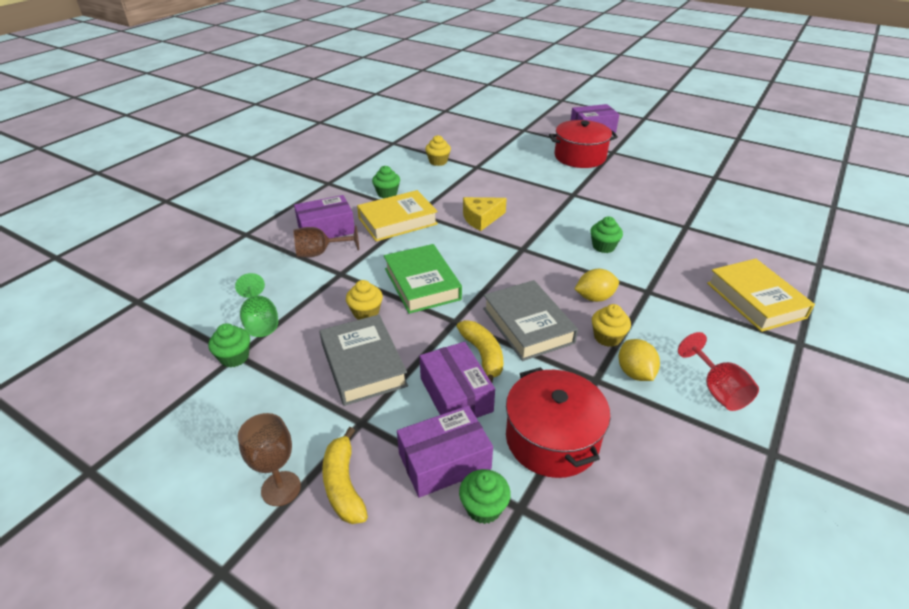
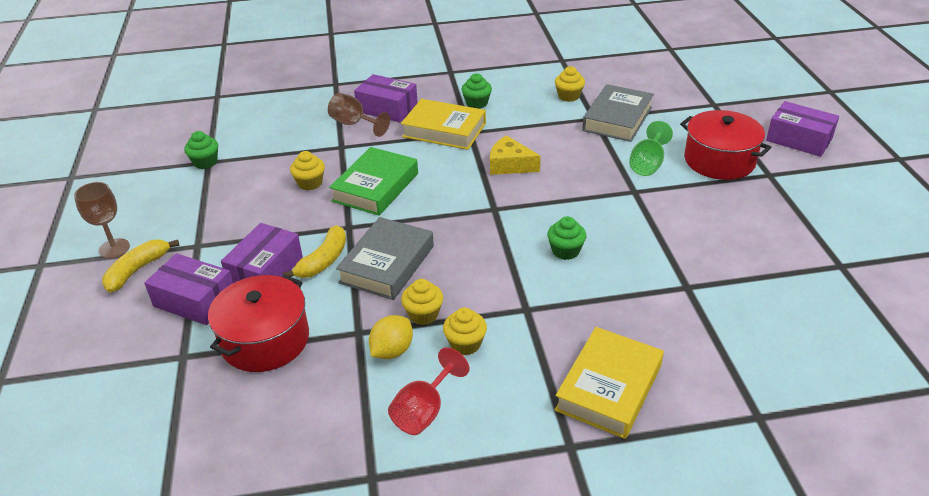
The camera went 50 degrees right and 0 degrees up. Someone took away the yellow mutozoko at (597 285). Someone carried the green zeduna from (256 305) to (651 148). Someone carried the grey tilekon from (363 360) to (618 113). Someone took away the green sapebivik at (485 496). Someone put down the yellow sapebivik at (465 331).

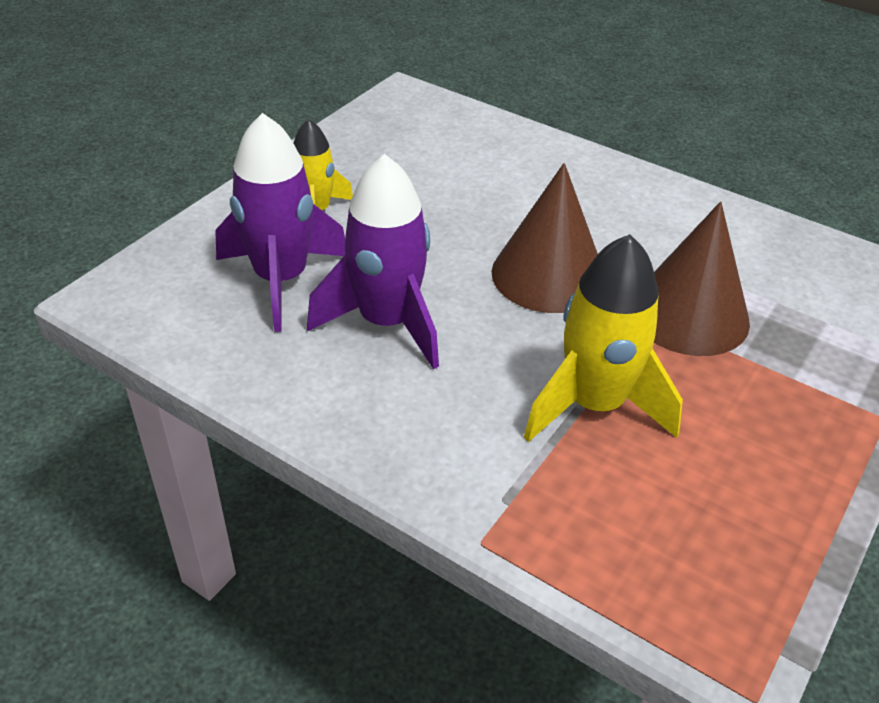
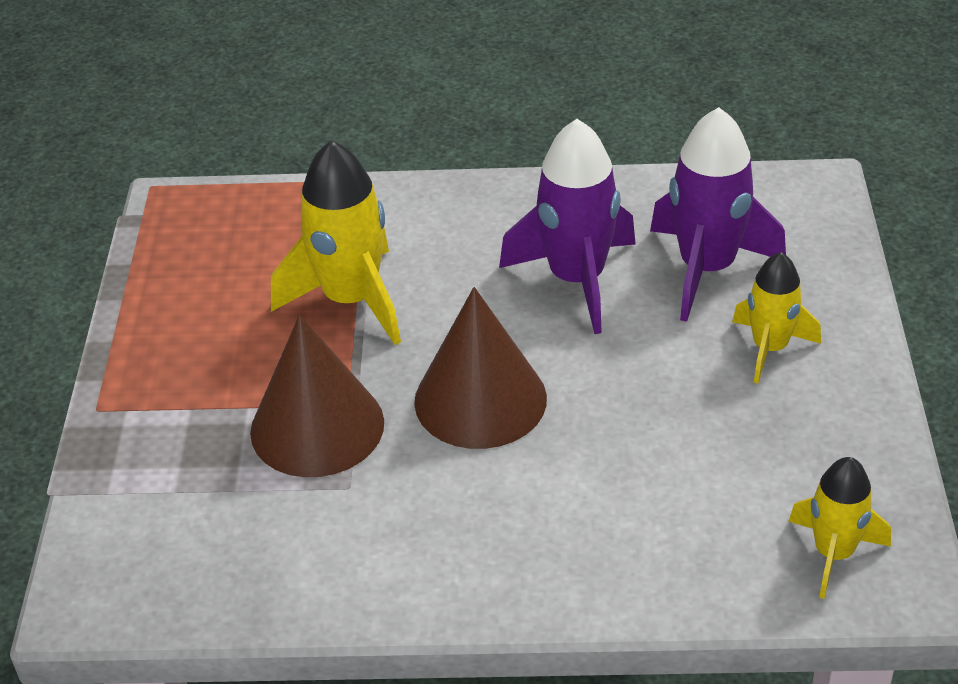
The camera went 150 degrees right and 0 degrees up. Someone put down the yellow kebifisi at (840 528).

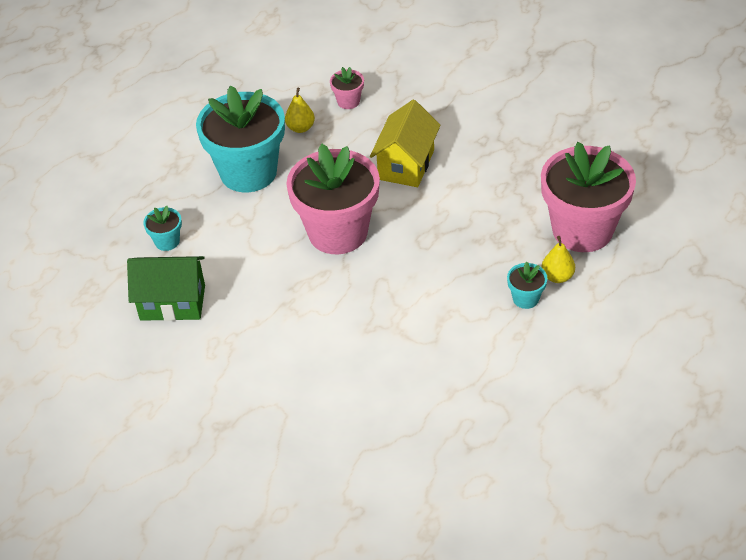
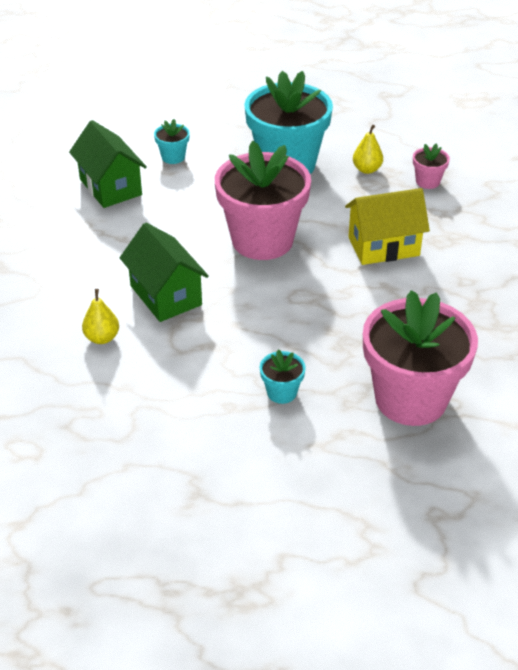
The camera went 55 degrees right and 5 degrees down. Someone carried the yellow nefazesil from (558 259) to (100 316). Someone put down the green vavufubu at (164 272).

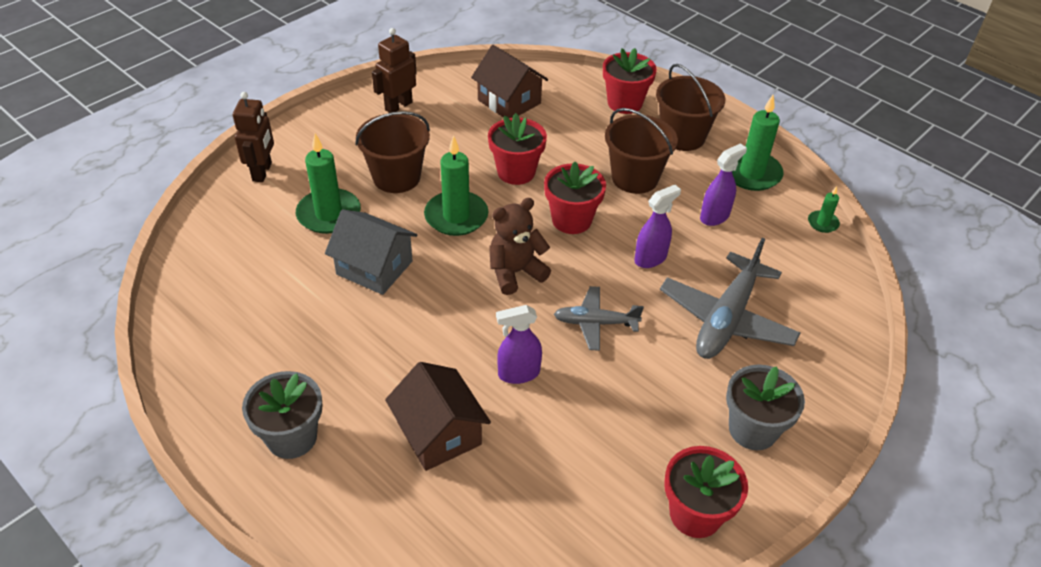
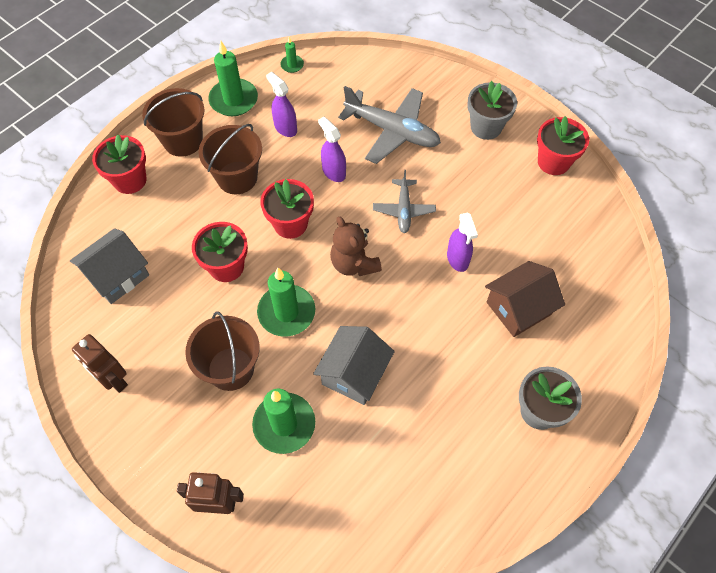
The camera went 90 degrees left and 15 degrees up. Someone repainted the brown vavufubu at (509 81), which became the grey vavufubu at (109 266).

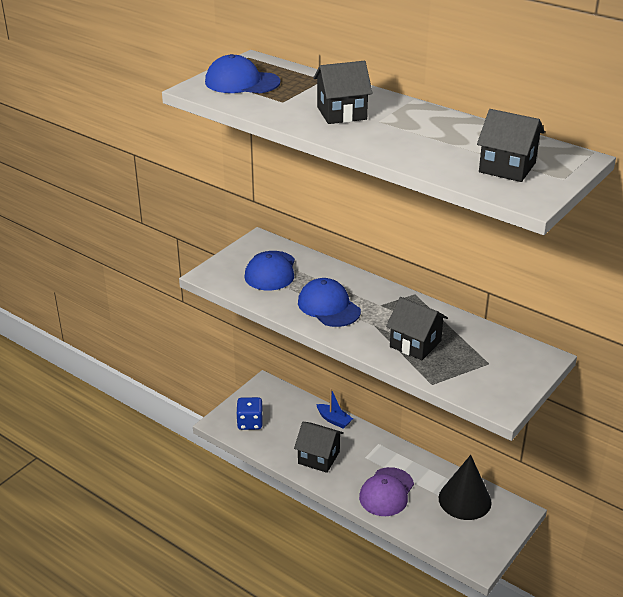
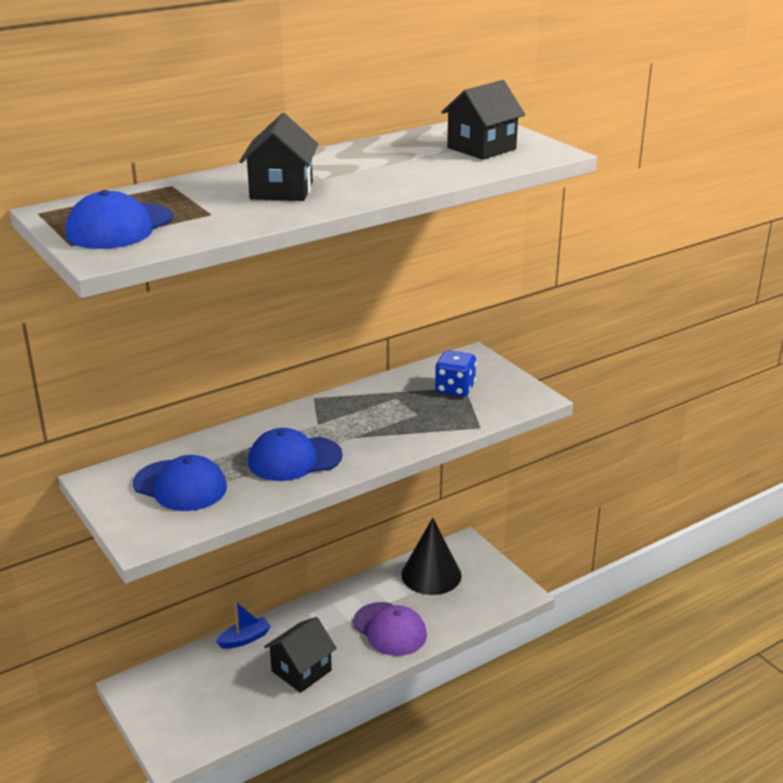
The camera went 70 degrees left and 5 degrees down. Someone took away the black vavufubu at (417 328). Someone carried the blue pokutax from (249 413) to (455 373).

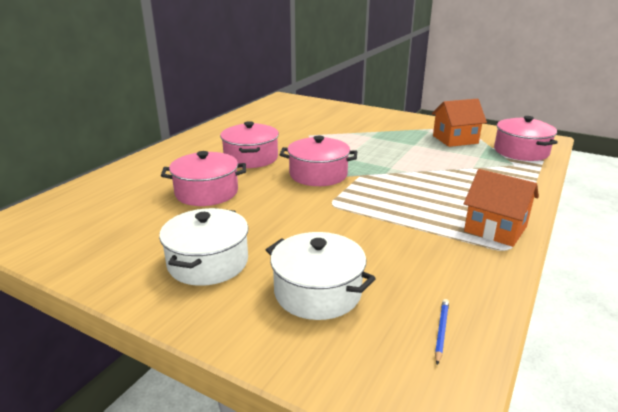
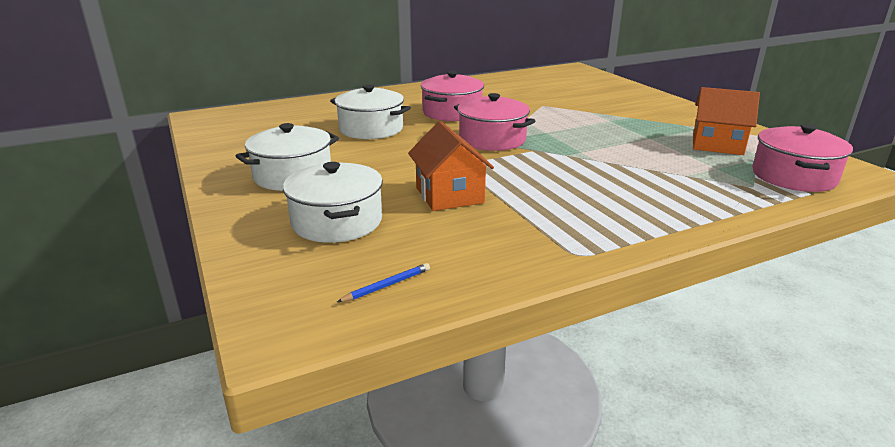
The camera went 35 degrees right and 0 degrees up. Someone repainted the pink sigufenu at (203 178), which became the white sigufenu at (370 111). Someone carried the orange vavufubu from (501 208) to (451 166).

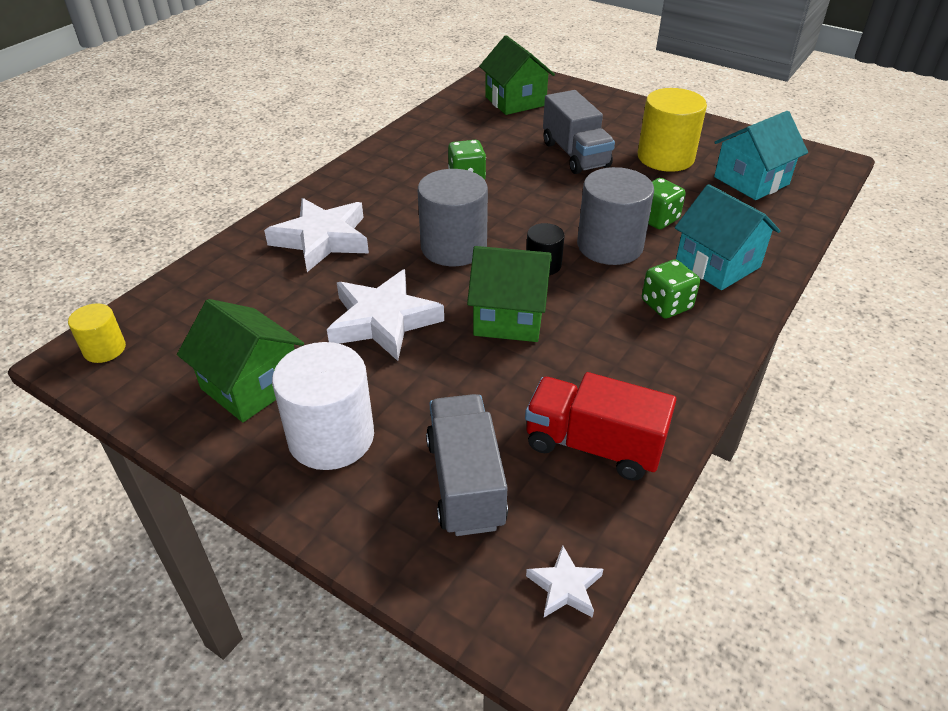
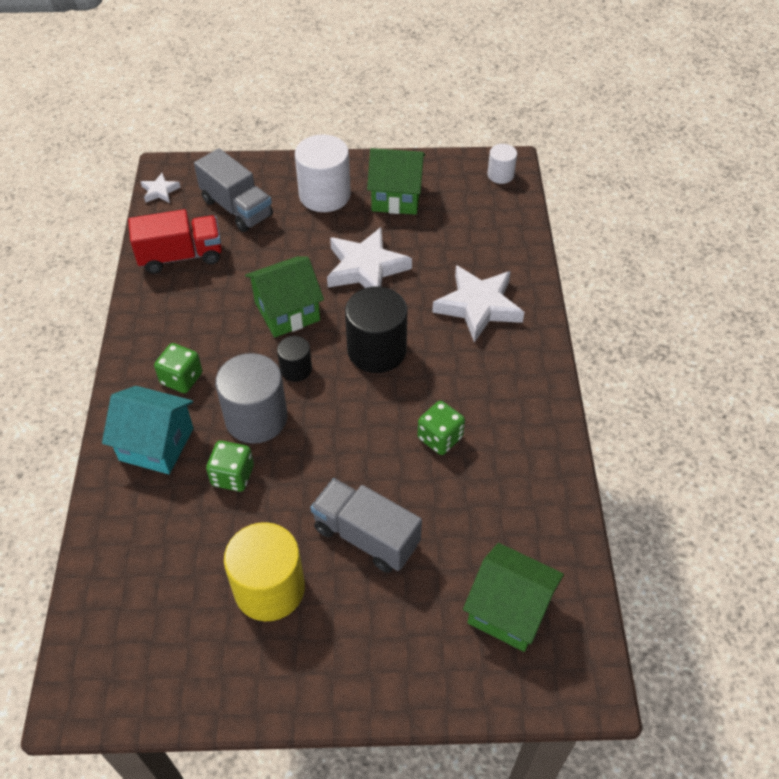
The camera went 145 degrees right and 10 degrees up. Someone took away the turquoise vavufubu at (761 155). Someone repainted the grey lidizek at (453 217), which became the black lidizek at (376 329). Someone repainted the yellow lidizek at (97 333), which became the white lidizek at (502 164).

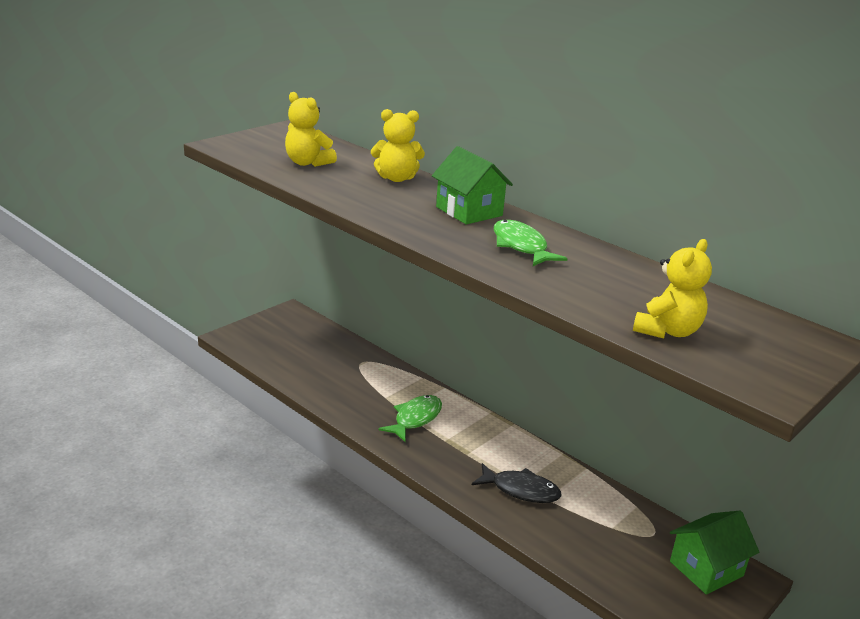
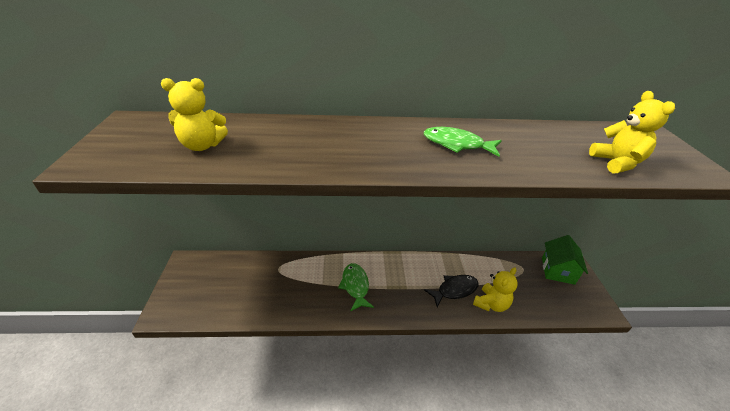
The camera went 45 degrees left and 10 degrees up. Someone carried the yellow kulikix from (398 145) to (495 289). Someone took away the green vavufubu at (472 185).

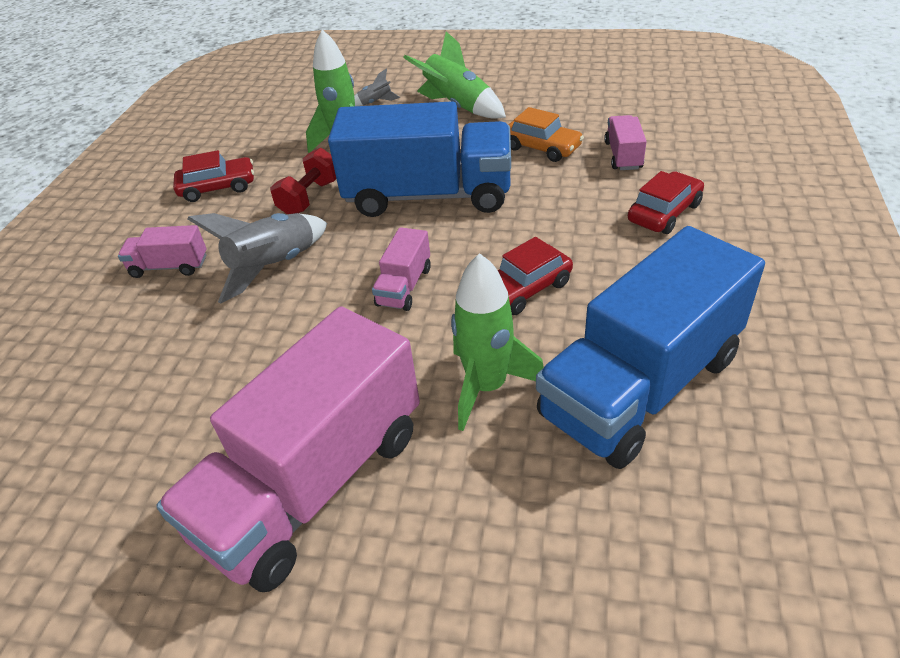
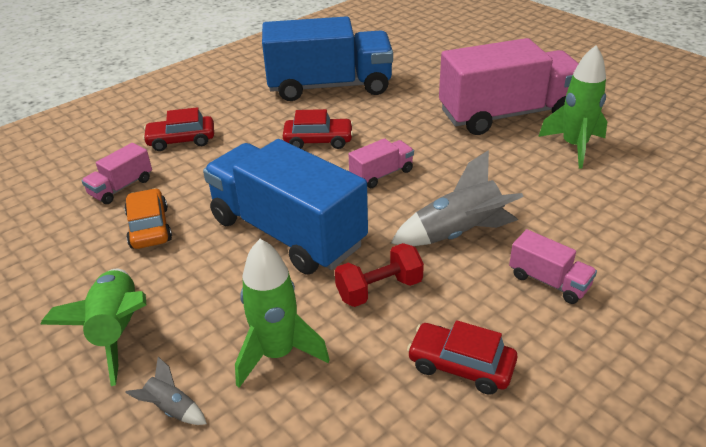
The camera went 145 degrees left and 5 degrees down. Someone carried the green kebifisi from (497 342) to (572 106).

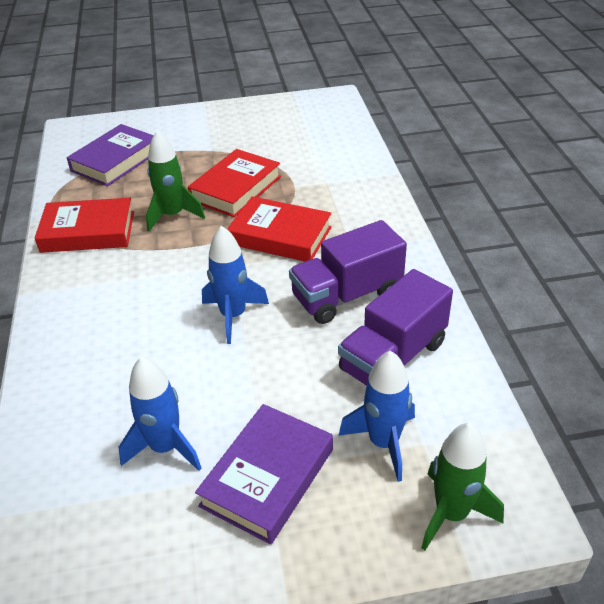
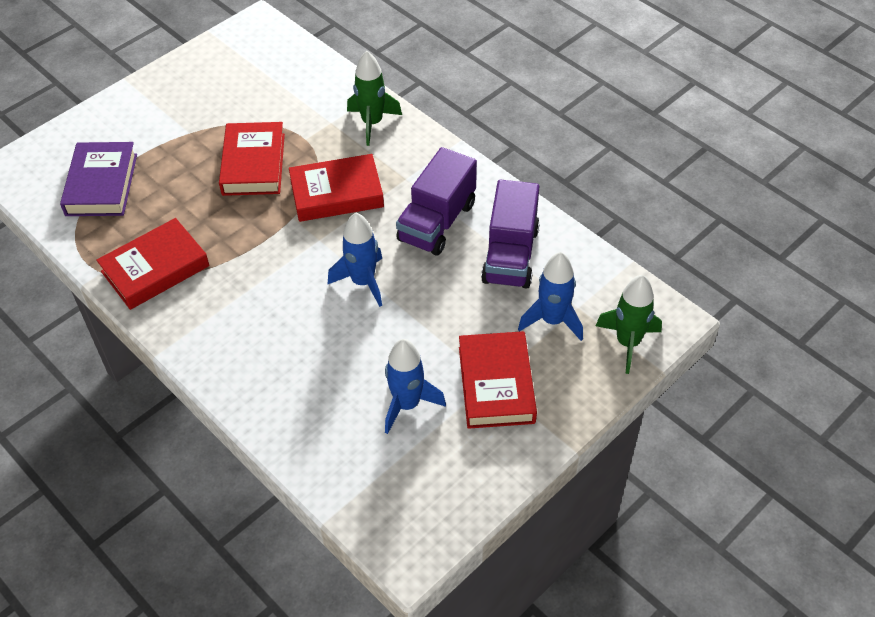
The camera went 35 degrees left and 10 degrees up. Someone carried the green kebifisi from (175 181) to (374 98). Someone repainted the purple tilekon at (264 474), which became the red tilekon at (498 380).

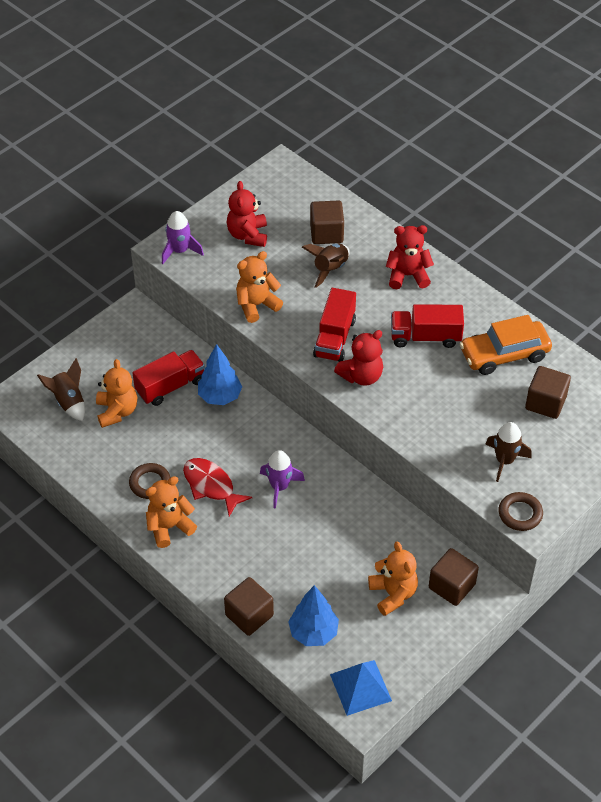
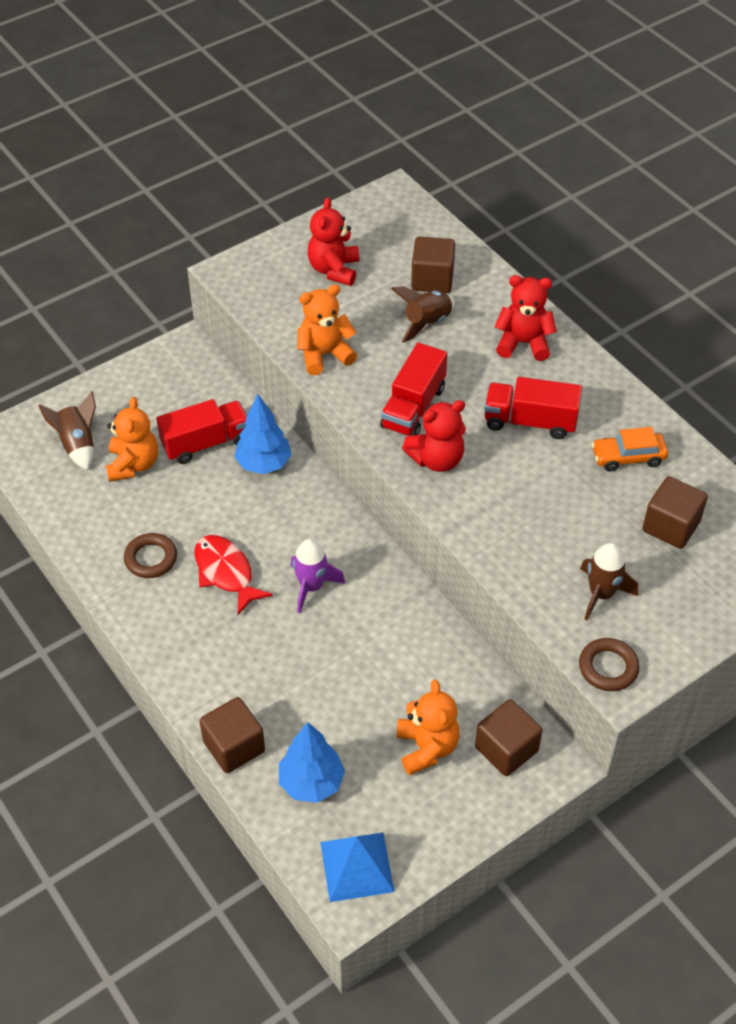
The camera went 10 degrees right and 0 degrees up. Someone took away the purple kebifisi at (183 237). Someone scaled the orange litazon at (506 345) by 0.63. Someone took away the orange kulikix at (171 512).

